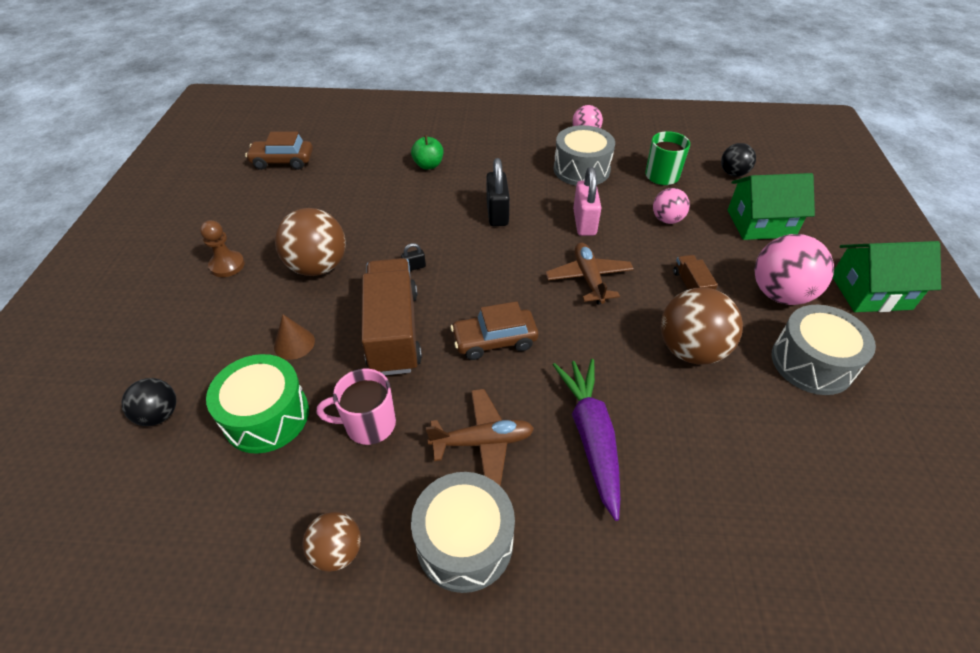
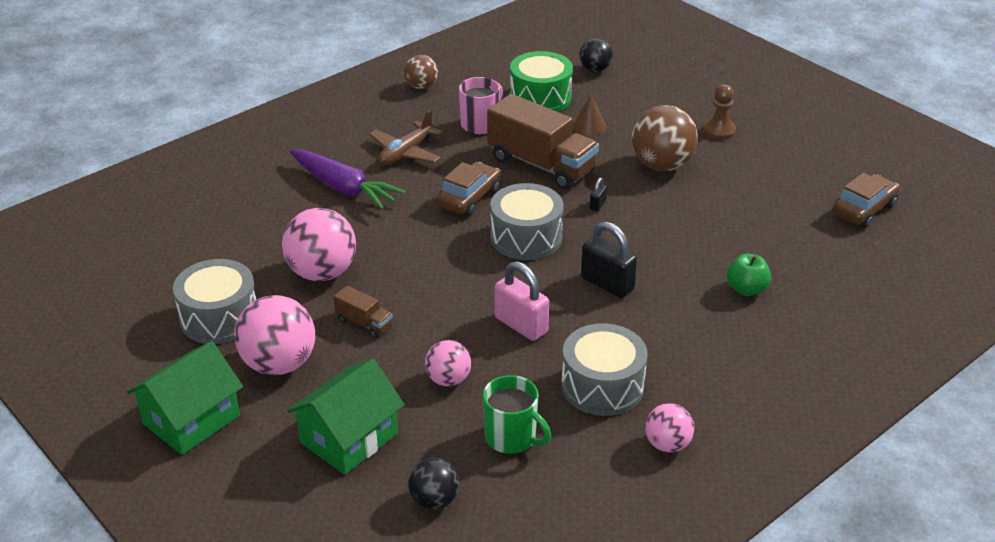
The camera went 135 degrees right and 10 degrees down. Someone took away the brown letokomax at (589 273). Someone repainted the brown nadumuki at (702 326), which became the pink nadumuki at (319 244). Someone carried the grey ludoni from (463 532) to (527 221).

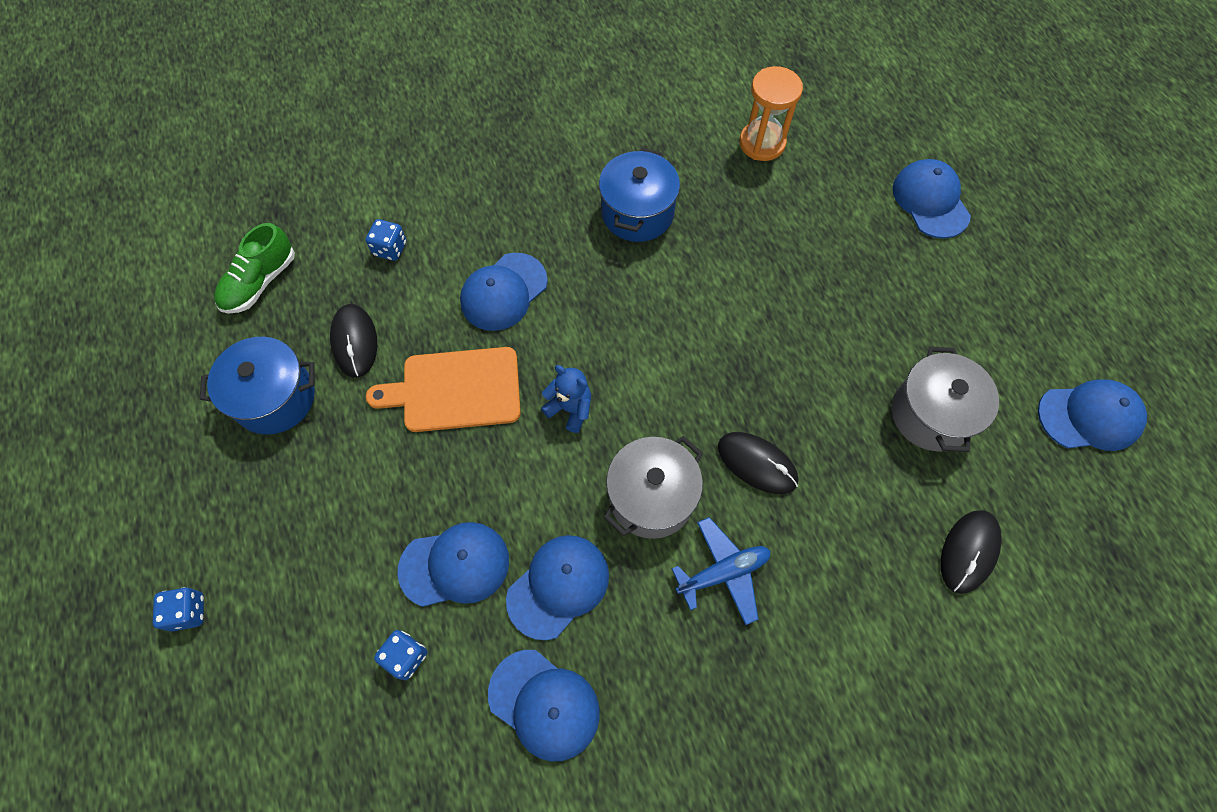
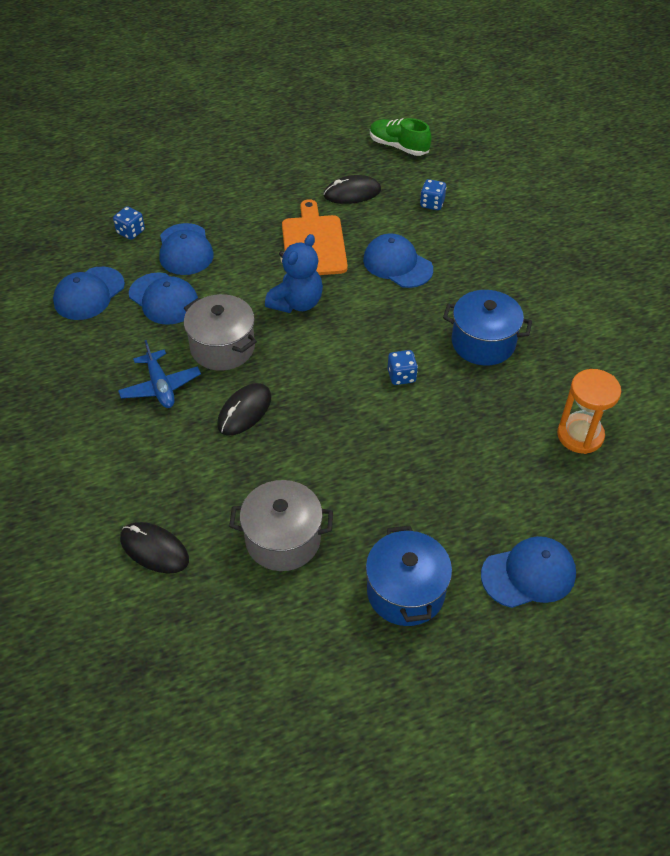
The camera went 90 degrees right and 15 degrees down. Someone carried the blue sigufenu from (257 386) to (409 575). Someone scaled the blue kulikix at (566 399) by 1.50. Someone took away the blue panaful at (1092 415). Someone carried the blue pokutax from (178 609) to (403 367).

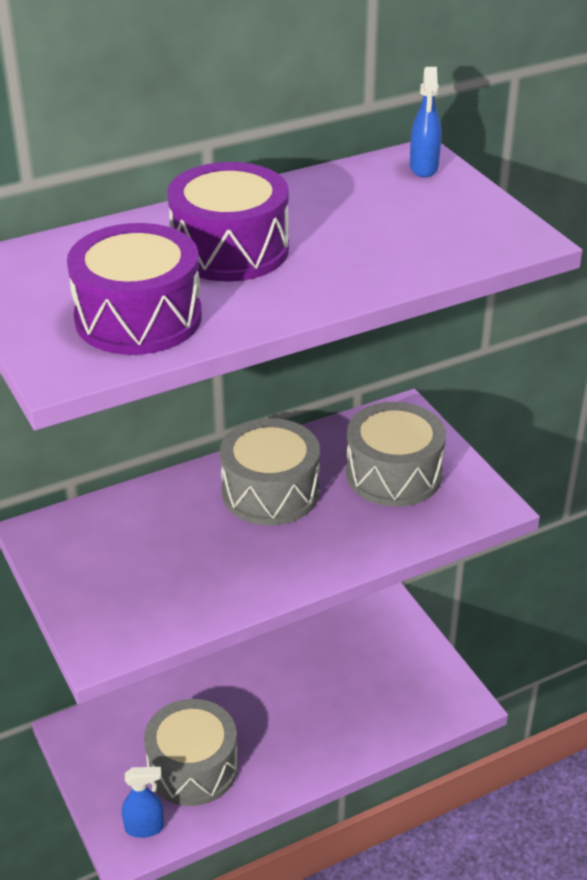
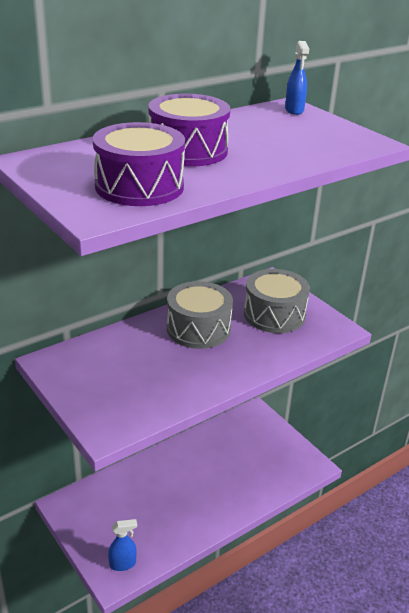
The camera went 10 degrees left and 5 degrees down. Someone took away the grey ludoni at (191 752).

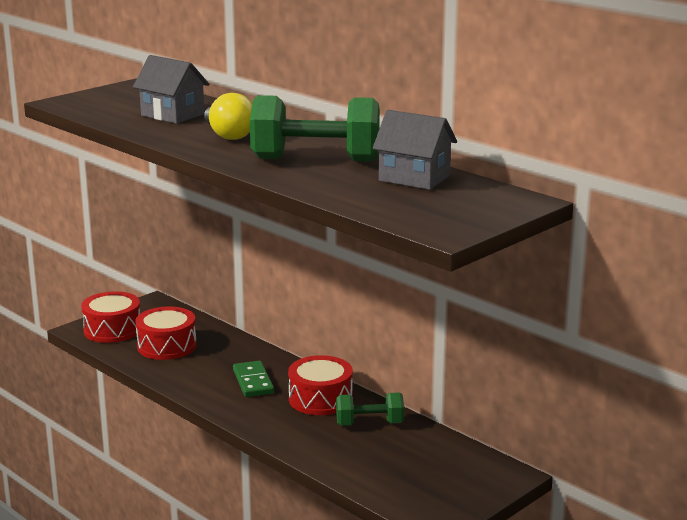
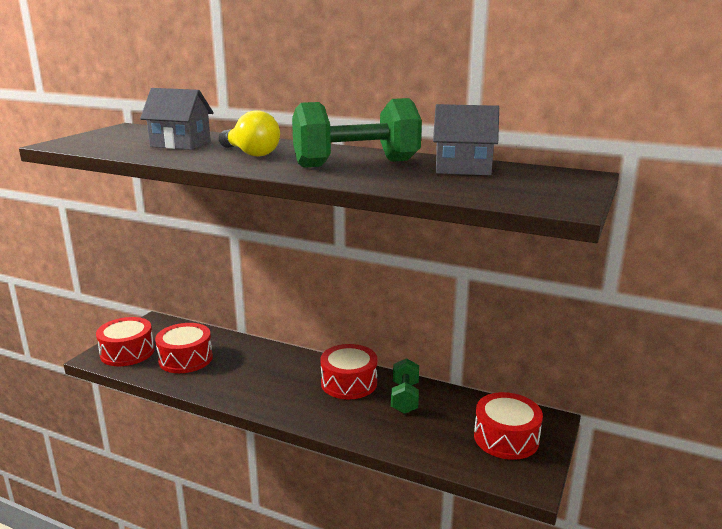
The camera went 20 degrees left and 0 degrees up. Someone took away the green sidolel at (253 379). Someone rotated the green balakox at (370 409) by 60 degrees counterclockwise. Someone put down the red ludoni at (508 426).

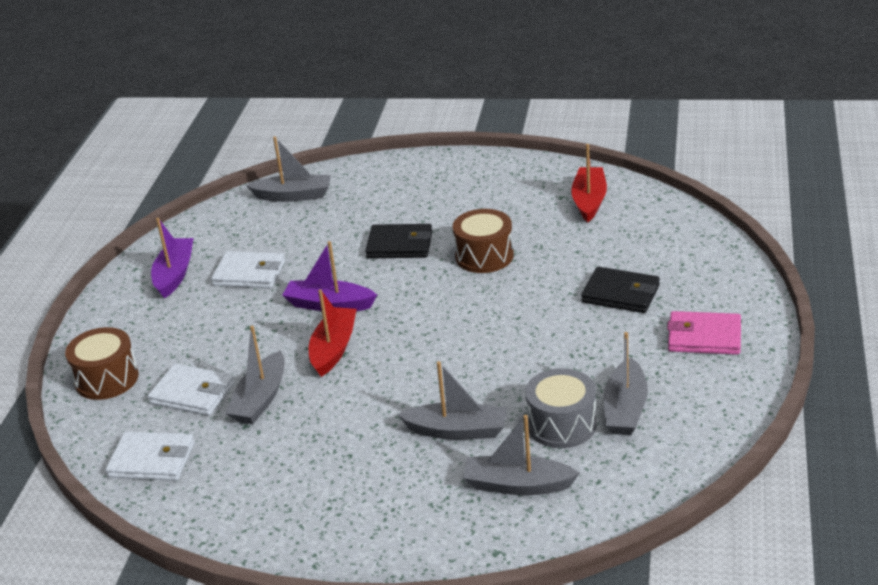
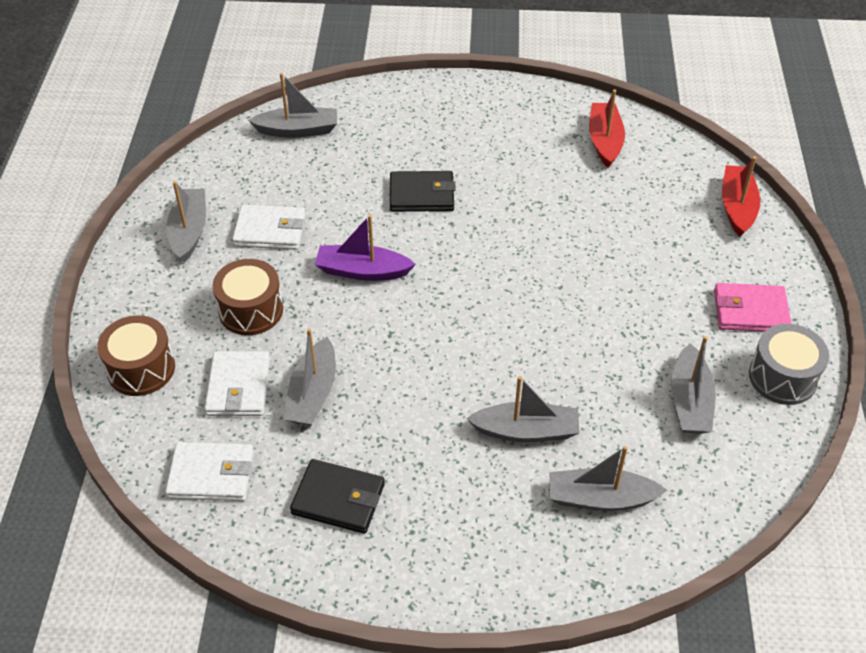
The camera went 10 degrees left and 15 degrees up. Someone carried the brown ludoni from (483 241) to (248 297). Someone repainted the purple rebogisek at (172 258), which became the grey rebogisek at (186 221). Someone carried the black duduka from (620 290) to (337 496). Someone carried the red rebogisek from (333 333) to (741 196). Someone rotated the white duduka at (191 389) by 75 degrees clockwise. Someone carried the grey ludoni from (561 408) to (789 364).

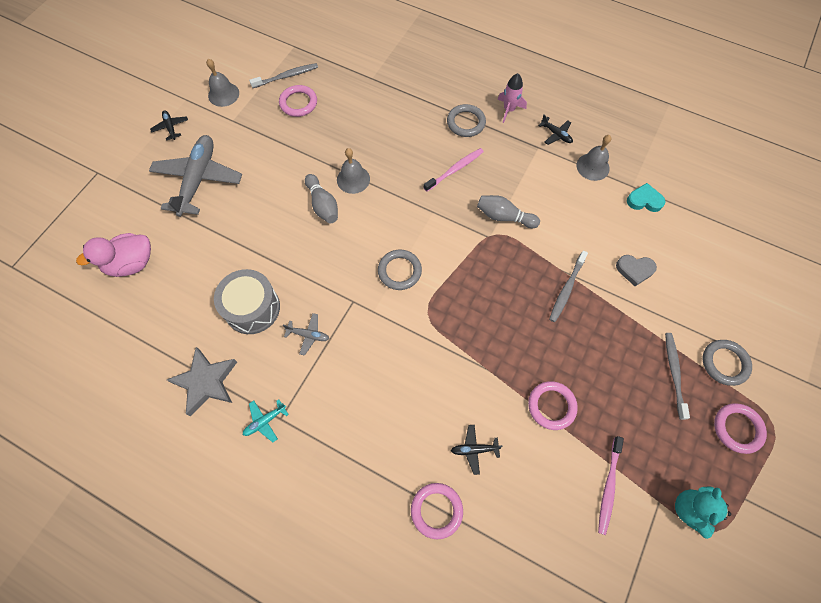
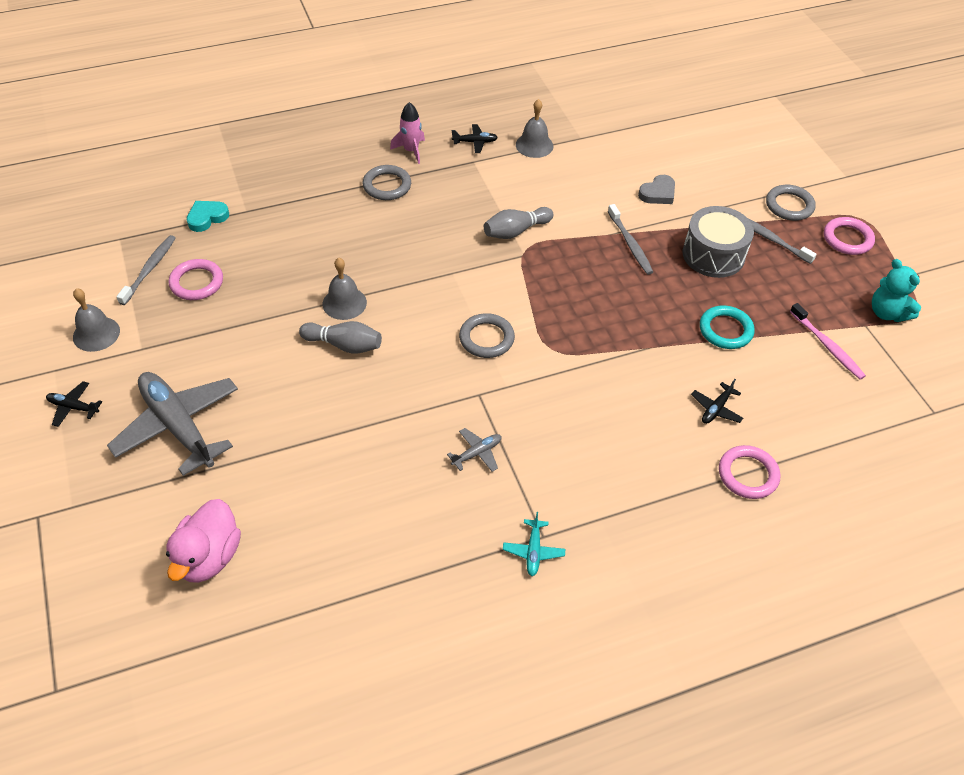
The camera went 50 degrees left and 15 degrees down. Someone took away the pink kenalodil at (454 170). Someone carried the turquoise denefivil from (646 197) to (208 216). Someone carried the grey ludoni from (247 301) to (718 242). Someone took away the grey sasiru at (202 381). Someone repainted the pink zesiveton at (553 405), which became the turquoise zesiveton at (727 327).

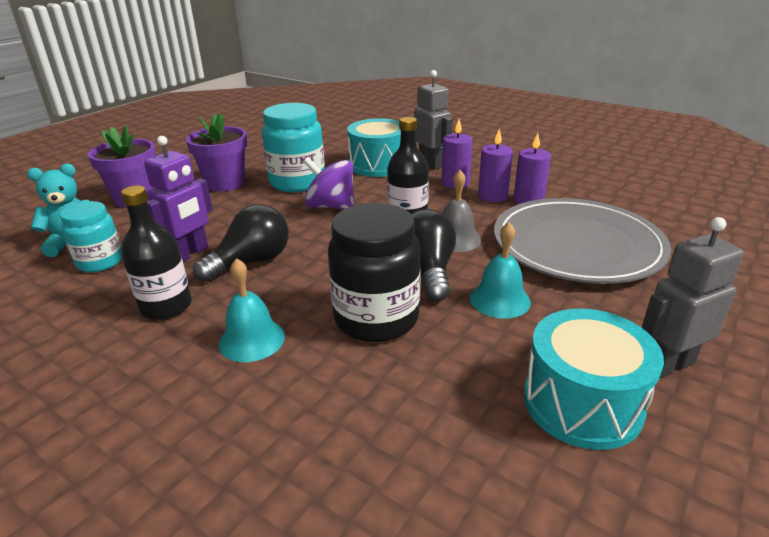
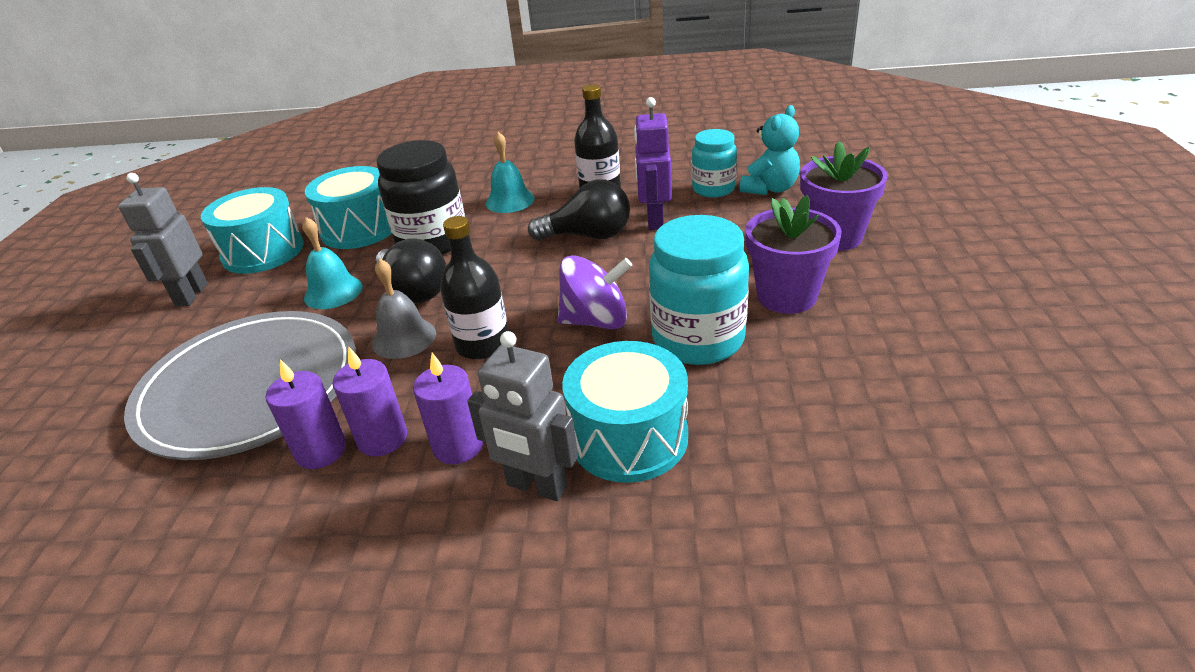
The camera went 150 degrees right and 5 degrees up. Someone rotated the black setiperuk at (241 243) by 105 degrees counterclockwise. Someone rotated the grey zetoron at (693 298) by 150 degrees clockwise. Someone put down the turquoise ludoni at (348 207).

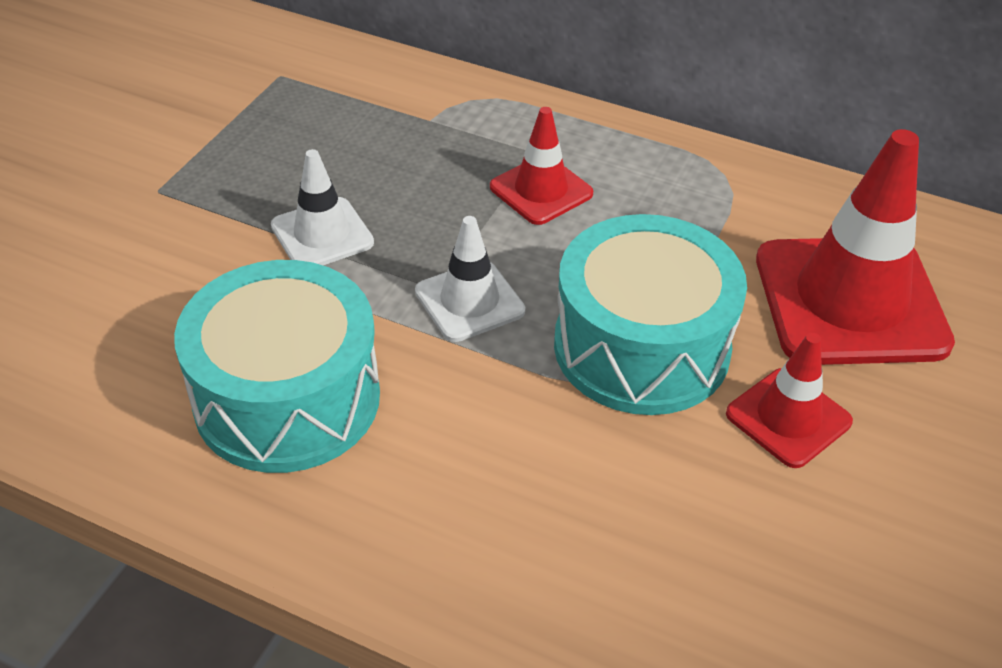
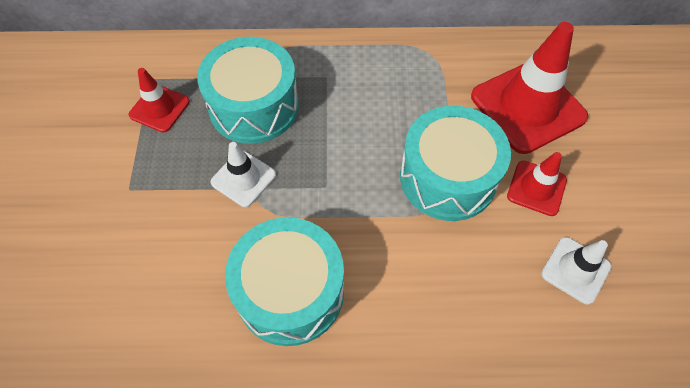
The camera went 25 degrees left and 15 degrees up. Someone carried the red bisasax from (541 166) to (159 100). Someone carried the white bisasax from (470 279) to (576 271). Someone put down the turquoise ludoni at (248 90).

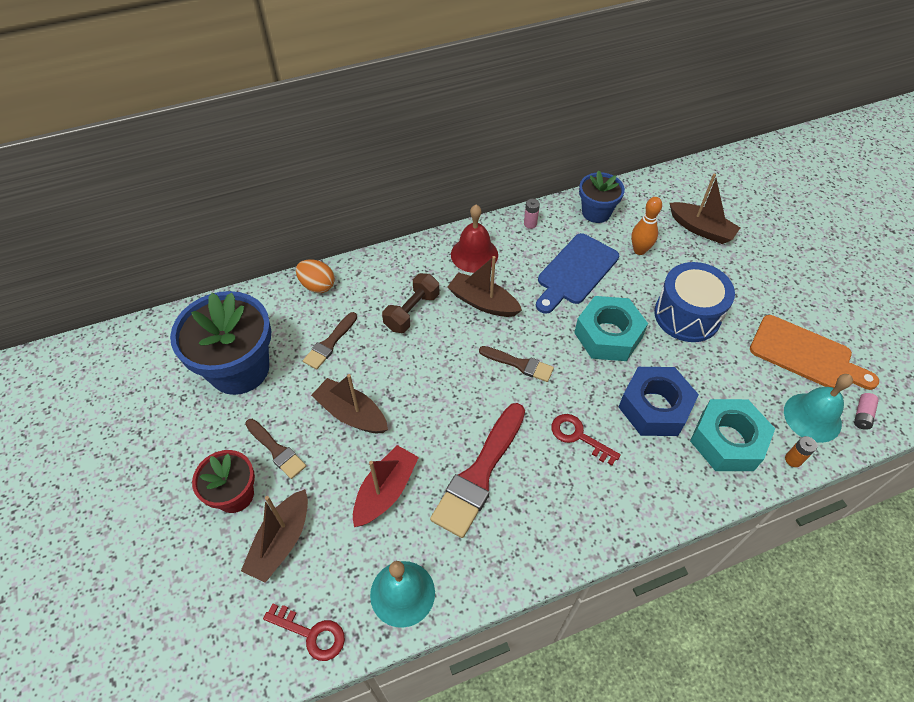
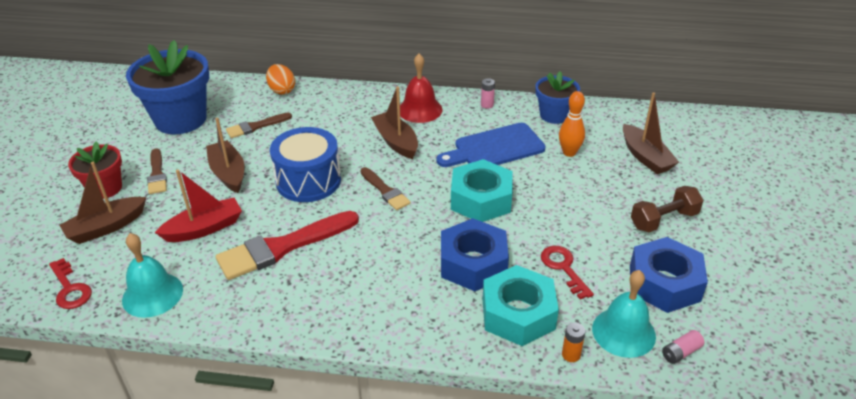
The camera went 30 degrees right and 15 degrees down. Someone carried the blue ludoni from (694 302) to (305 164). Someone carried the brown balakox from (410 303) to (667 209). Someone swapped the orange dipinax at (814 352) for the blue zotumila at (669 275). Someone carried the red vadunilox from (586 439) to (567 272).

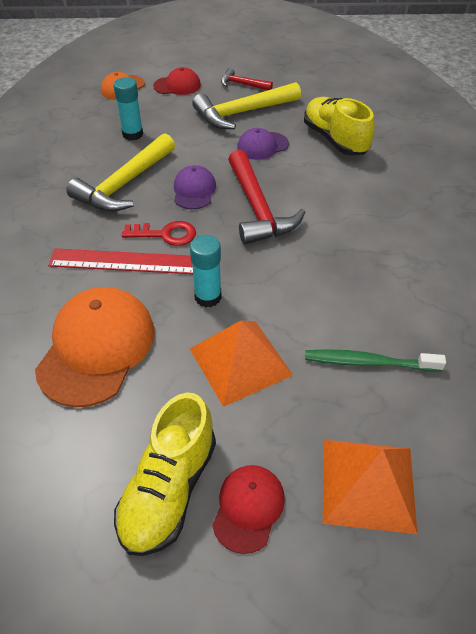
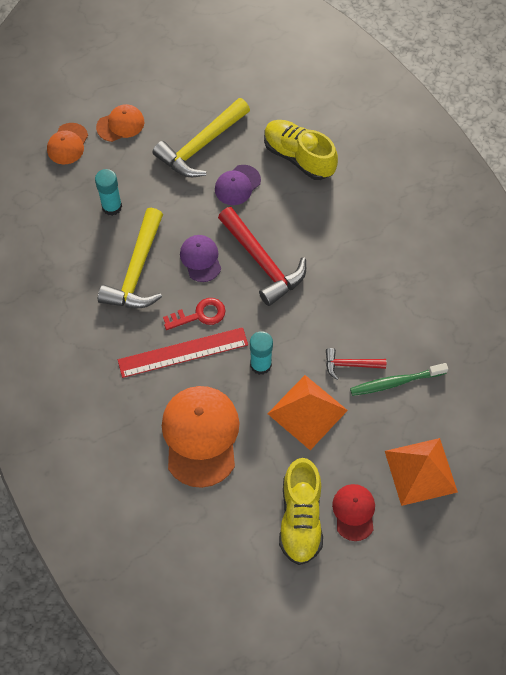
The camera went 20 degrees left and 15 degrees up. Someone repainted the red panaful at (177 81), which became the orange panaful at (120 123). Someone carried the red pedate from (247 79) to (356 364).

